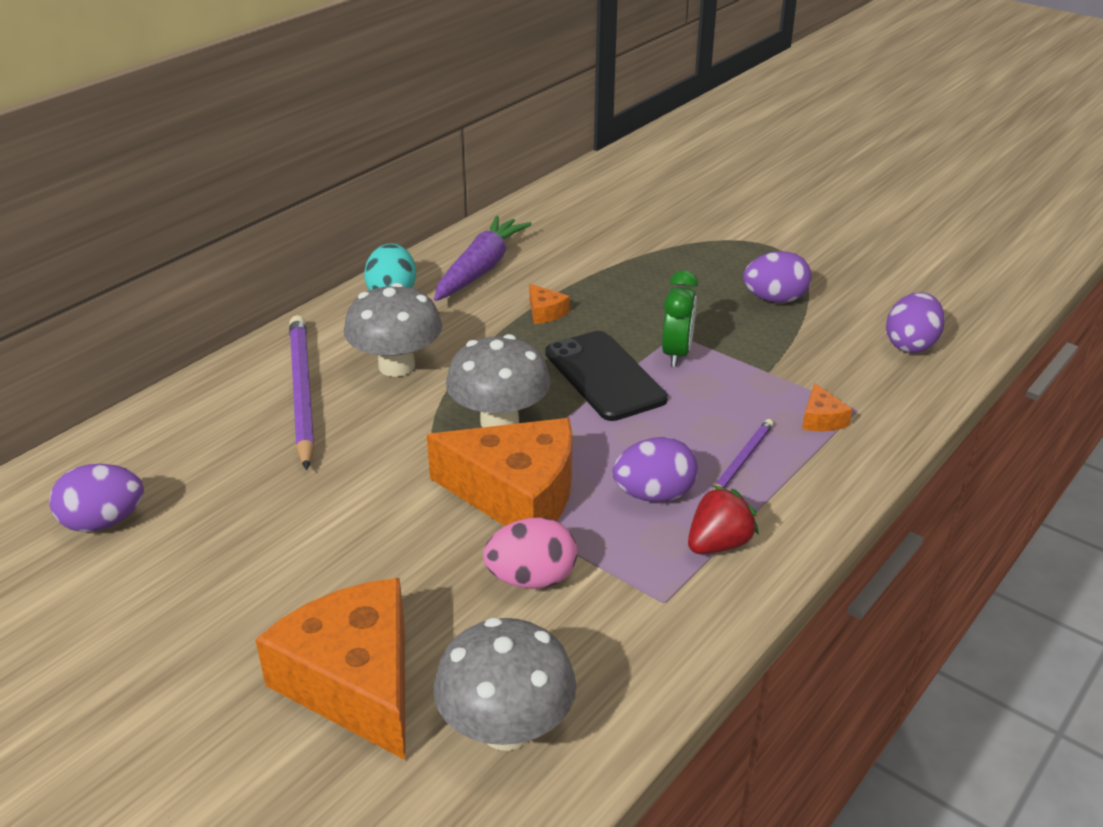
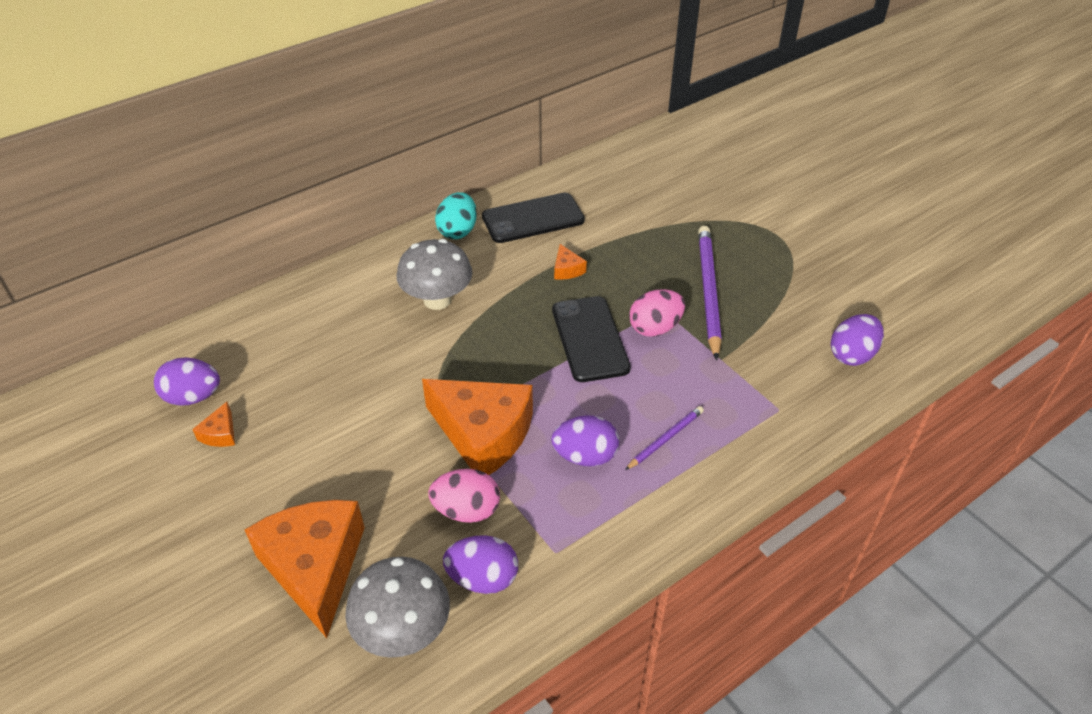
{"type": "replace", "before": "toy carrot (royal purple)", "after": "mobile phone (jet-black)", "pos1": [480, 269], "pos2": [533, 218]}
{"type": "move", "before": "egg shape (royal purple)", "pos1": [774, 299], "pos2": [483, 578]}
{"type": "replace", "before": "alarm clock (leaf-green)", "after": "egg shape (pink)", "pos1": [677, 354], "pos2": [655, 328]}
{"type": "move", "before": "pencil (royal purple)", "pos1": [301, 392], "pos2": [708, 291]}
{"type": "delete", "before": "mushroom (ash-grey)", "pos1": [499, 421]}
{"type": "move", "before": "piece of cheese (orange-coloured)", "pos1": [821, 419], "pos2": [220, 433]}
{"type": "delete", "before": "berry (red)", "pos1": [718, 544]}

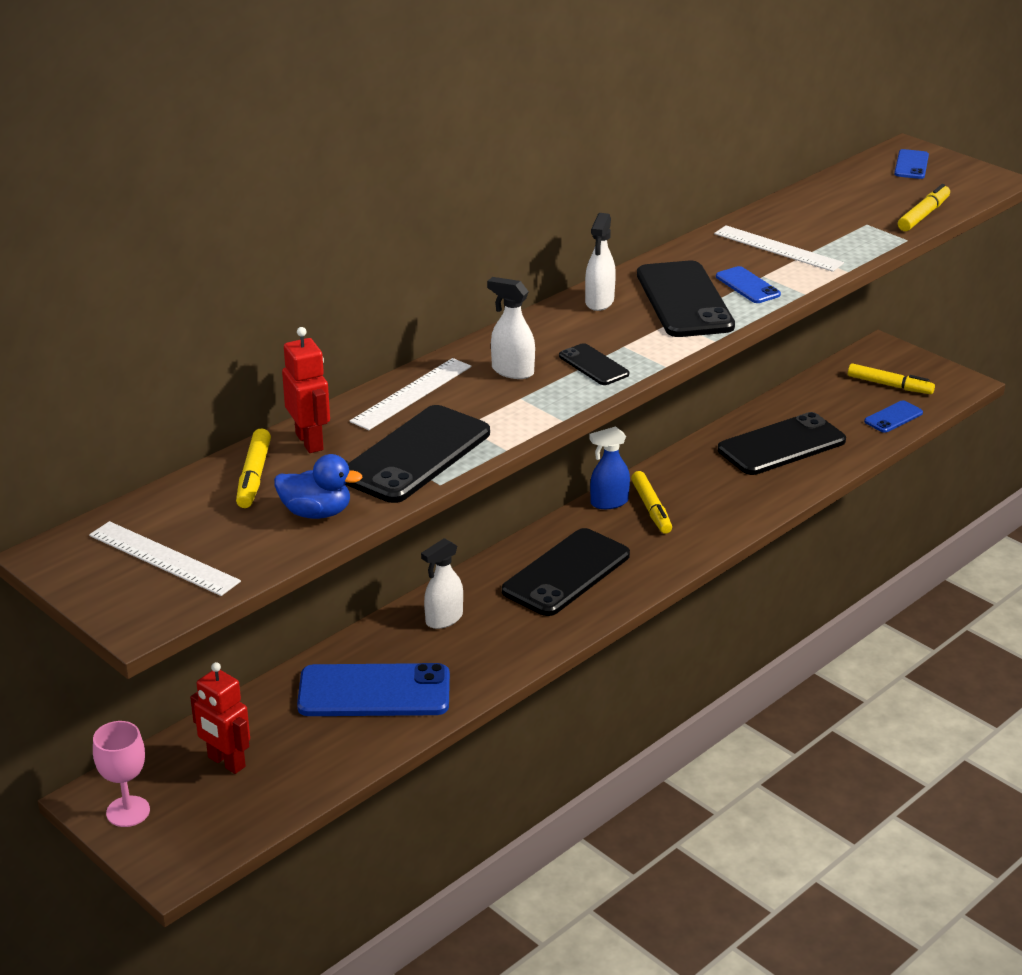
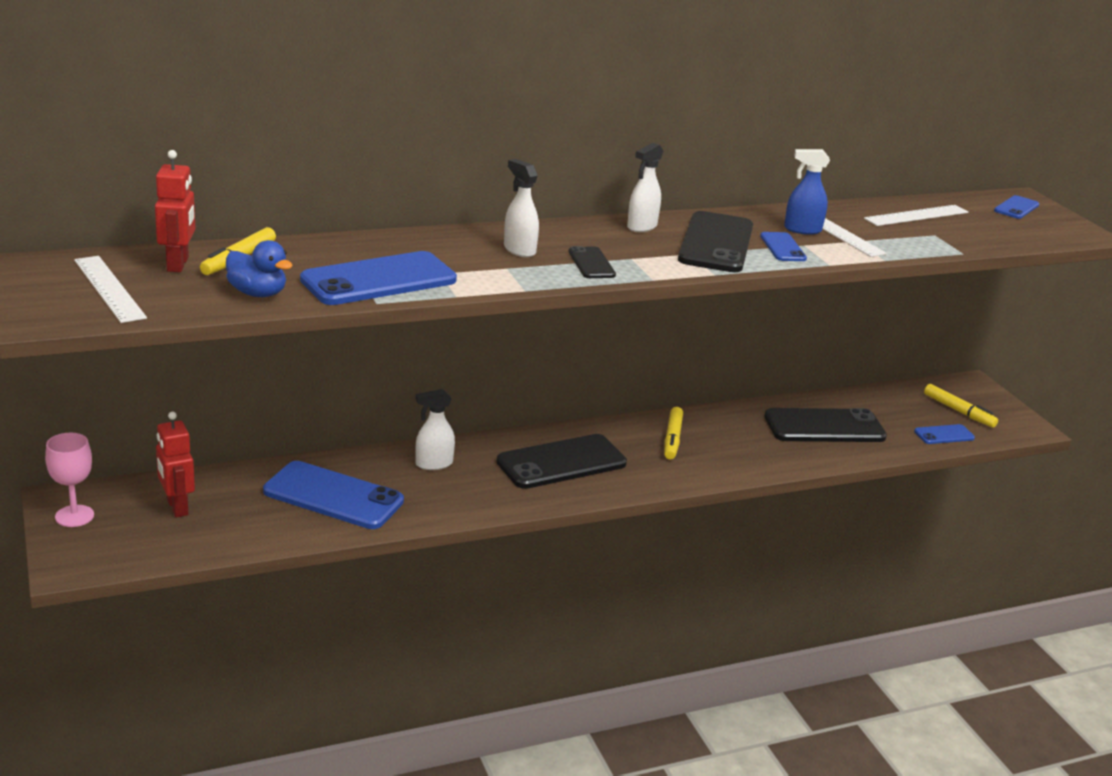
{"type": "delete", "before": "marker (bright yellow)", "pos1": [923, 215]}
{"type": "move", "before": "toy robot (red)", "pos1": [310, 442], "pos2": [178, 264]}
{"type": "move", "before": "straightedge (snow-white)", "pos1": [411, 393], "pos2": [916, 215]}
{"type": "recolor", "before": "mobile phone (jet-black)", "after": "mobile phone (royal blue)", "pos1": [415, 455], "pos2": [379, 280]}
{"type": "move", "before": "spray bottle (royal blue)", "pos1": [608, 502], "pos2": [802, 230]}

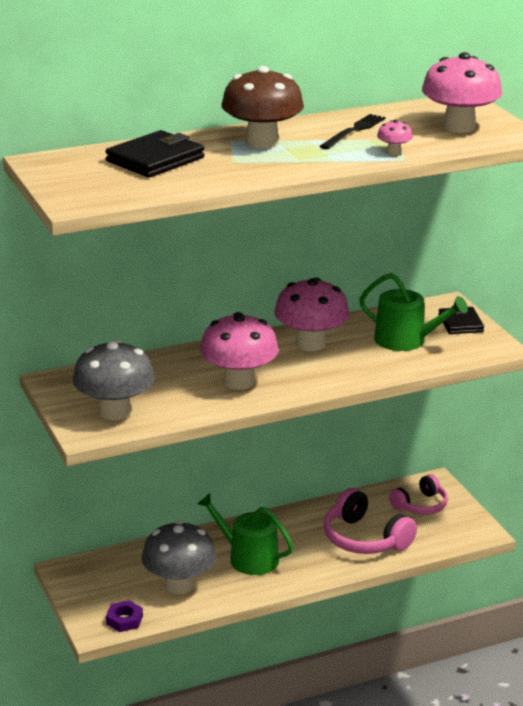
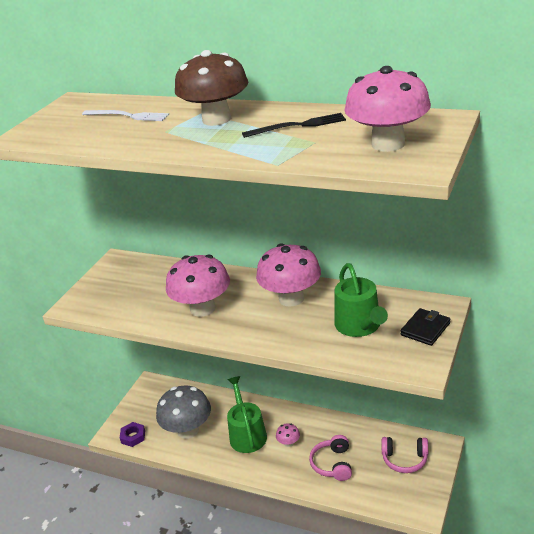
{"type": "move", "before": "mushroom (pink)", "pos1": [394, 152], "pos2": [289, 443]}
{"type": "replace", "before": "wallet (jet-black)", "after": "fork (snow-white)", "pos1": [155, 159], "pos2": [128, 116]}
{"type": "delete", "before": "mushroom (ash-grey)", "pos1": [115, 411]}
{"type": "resize", "before": "over-ear headphones (pink)", "pos1": [364, 539], "pos2": [333, 464], "scale": 0.65}

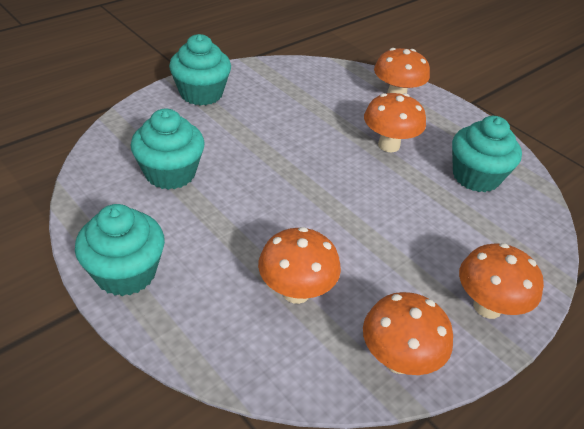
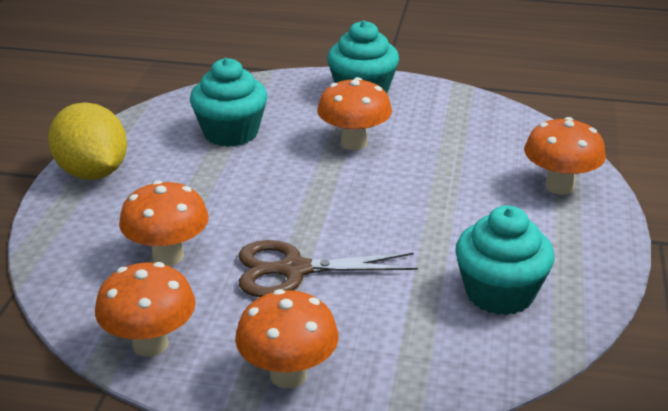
{"type": "move", "before": "mushroom (orange-coloured)", "pos1": [388, 145], "pos2": [354, 143]}
{"type": "replace", "before": "fairy cake (aqua)", "after": "lemon (bright yellow)", "pos1": [126, 273], "pos2": [92, 172]}
{"type": "insert", "after": "shears (dark brown)", "pos2": [293, 270]}

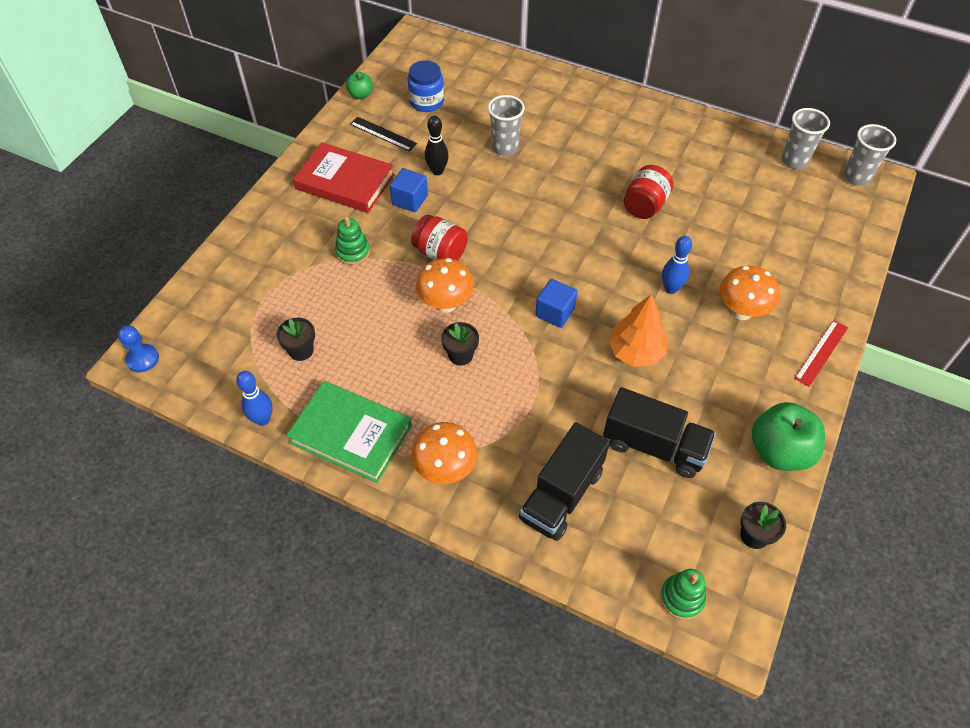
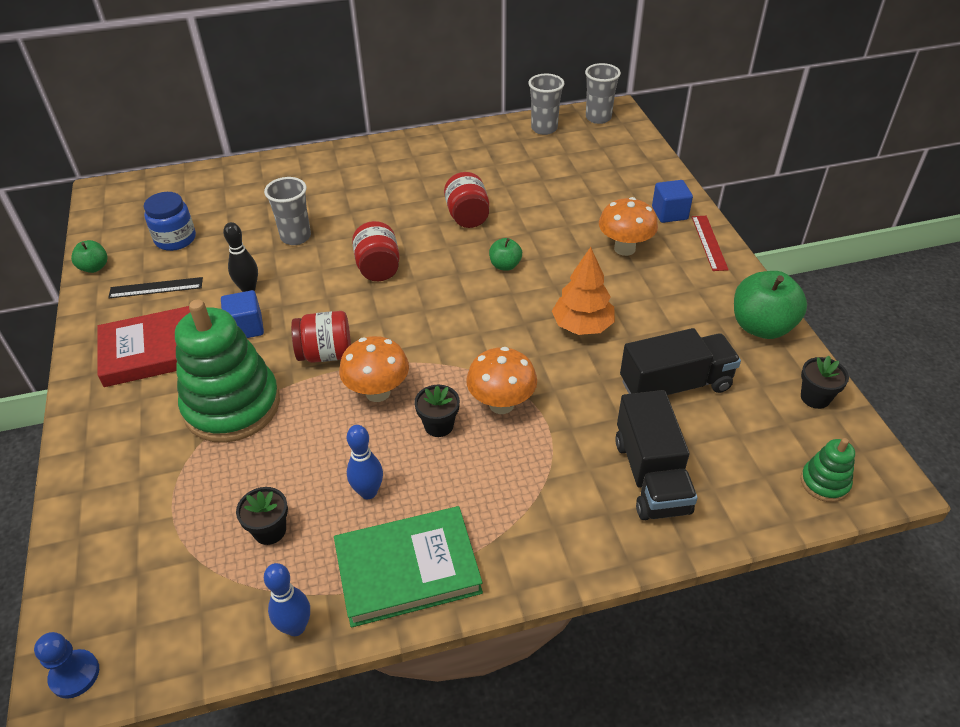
{"type": "resize", "before": "stacking rings (leaf-green)", "pos1": [353, 252], "pos2": [232, 406], "scale": 2.21}
{"type": "move", "before": "tenpin (royal blue)", "pos1": [671, 289], "pos2": [368, 492]}
{"type": "move", "before": "cube (royal blue)", "pos1": [555, 312], "pos2": [669, 213]}
{"type": "move", "before": "mushroom (orange-coloured)", "pos1": [445, 469], "pos2": [501, 404]}
{"type": "insert", "after": "jam jar (red)", "pos2": [378, 268]}
{"type": "insert", "after": "toy apple (leaf-green)", "pos2": [505, 265]}

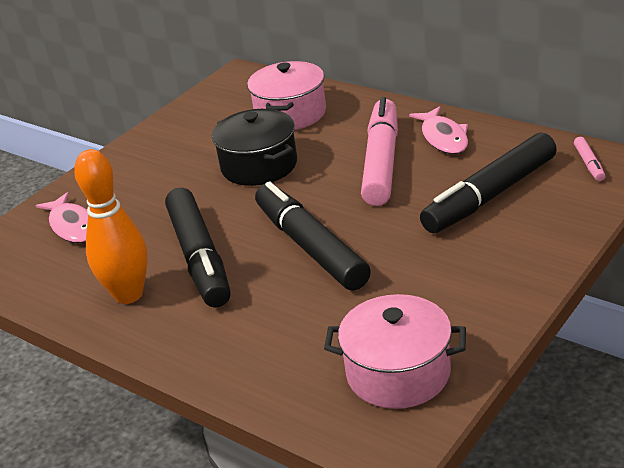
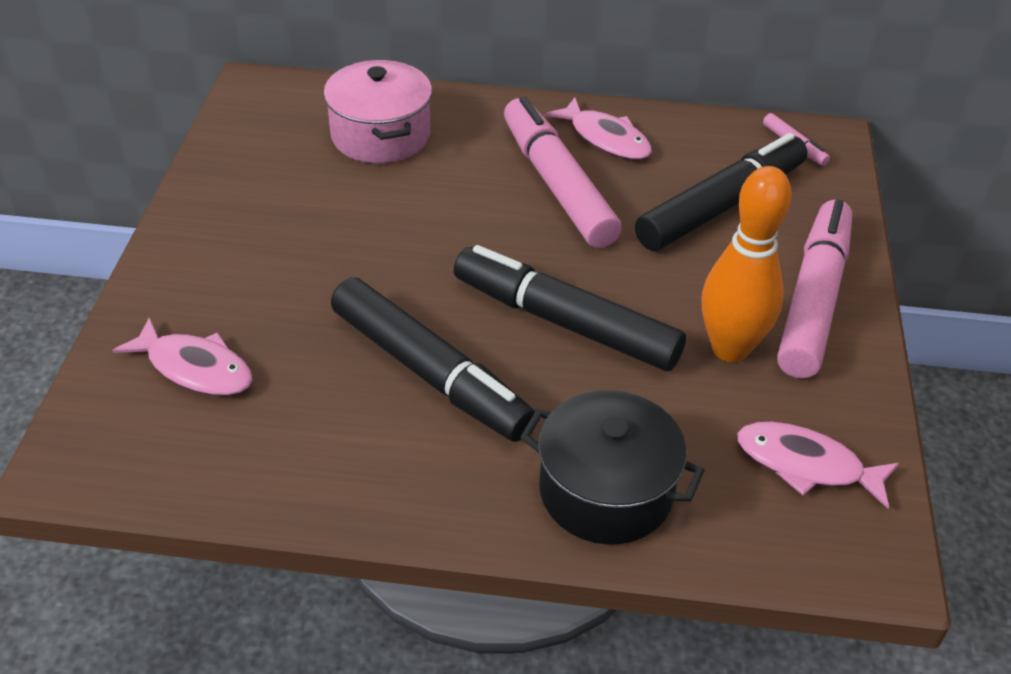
{"type": "move", "before": "pot (jet-black)", "pos1": [259, 166], "pos2": [606, 491]}
{"type": "rotate", "before": "marker (jet-black)", "pos1": [490, 195], "pos2": [721, 206], "turn": -150}
{"type": "move", "before": "tenpin (orange-coloured)", "pos1": [128, 295], "pos2": [730, 349]}
{"type": "replace", "before": "pot (pink)", "after": "fish figure (pink)", "pos1": [398, 373], "pos2": [806, 465]}
{"type": "insert", "after": "marker (pink)", "pos2": [813, 299]}

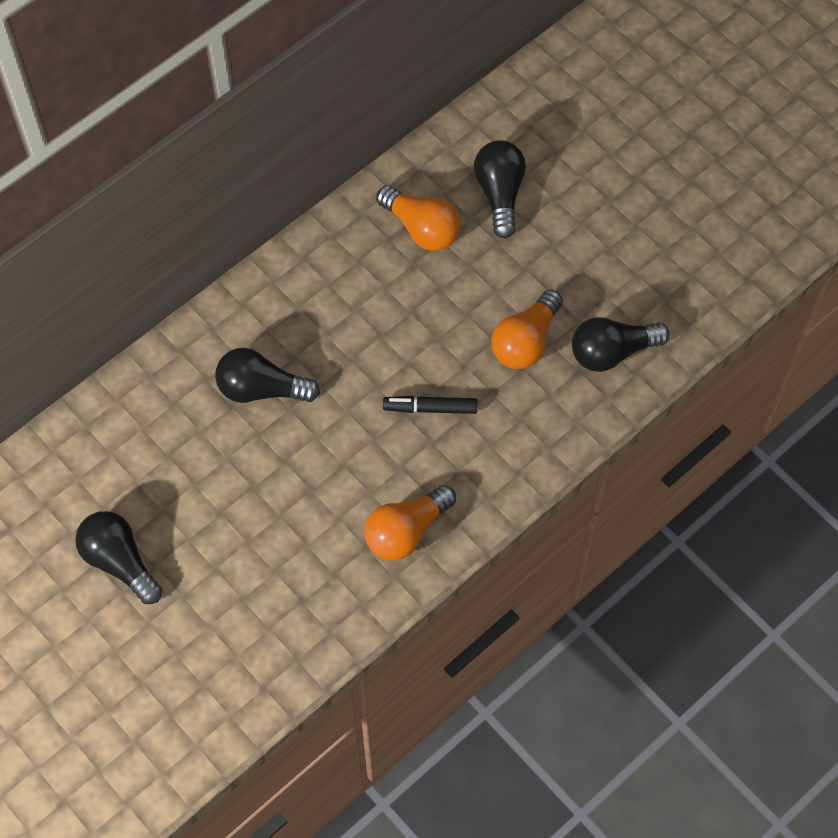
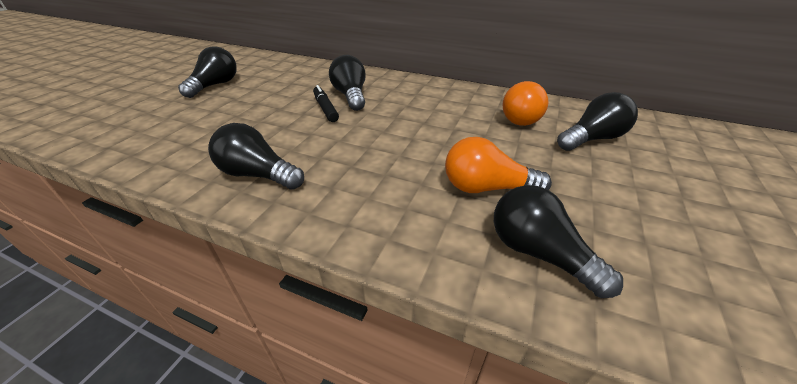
{"type": "move", "before": "marker (jet-black)", "pos1": [430, 408], "pos2": [325, 108]}
{"type": "recolor", "before": "light bulb (orange-coloured)", "after": "light bulb (jet-black)", "pos1": [406, 531], "pos2": [258, 175]}

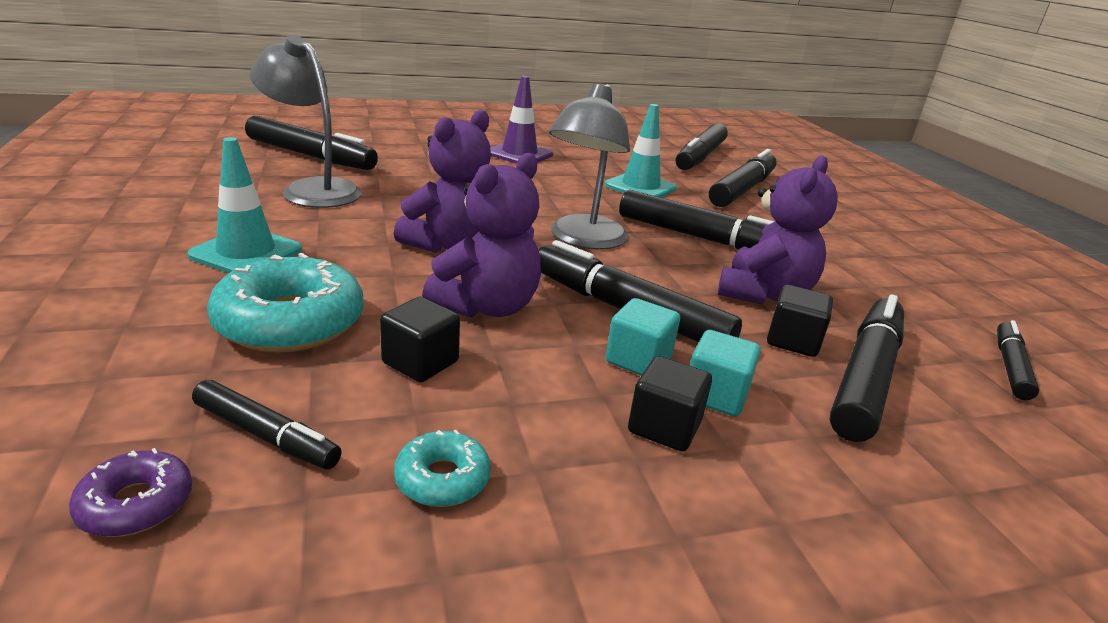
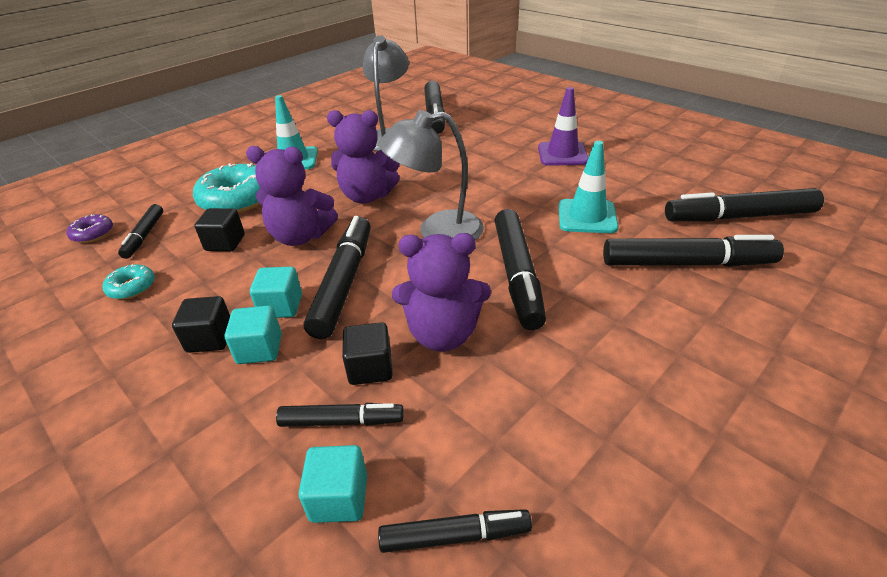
{"type": "resize", "before": "marker (jet-black)", "pos1": [865, 378], "pos2": [342, 421], "scale": 0.56}
{"type": "insert", "after": "cube (aqua)", "pos2": [339, 497]}

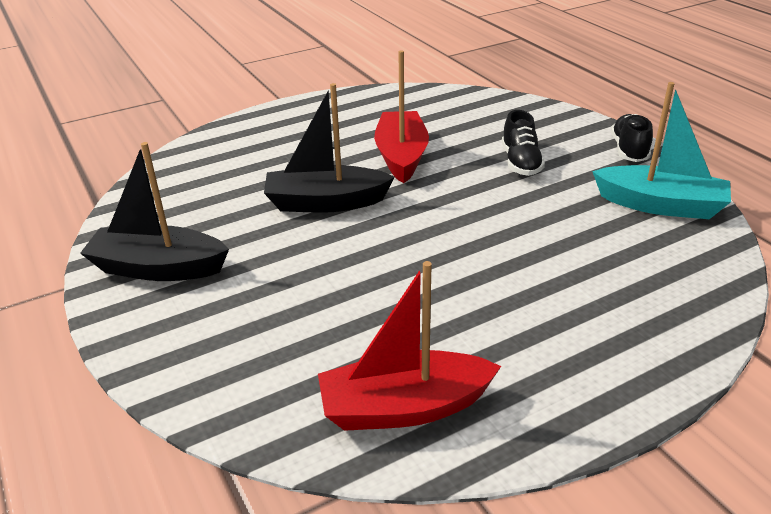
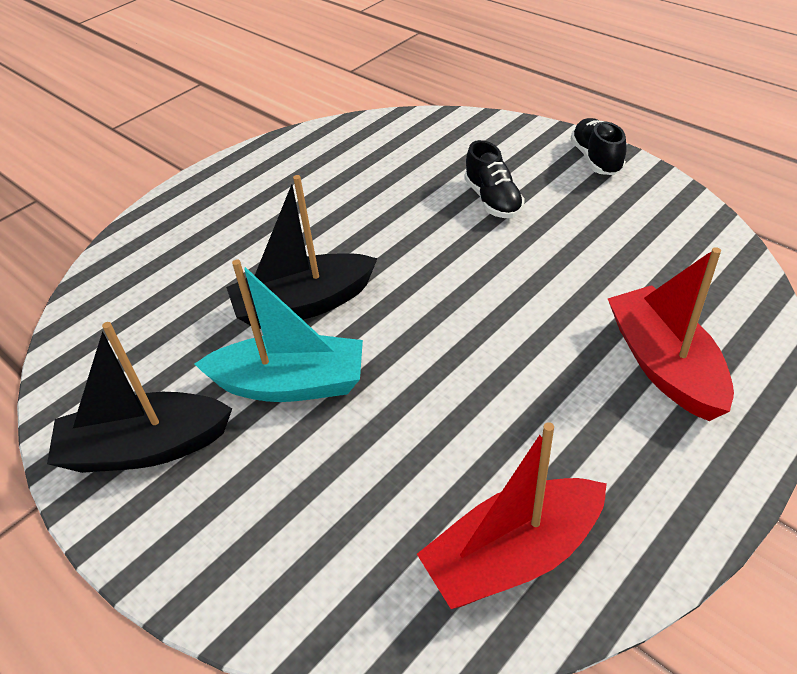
{"type": "move", "before": "toy boat (red)", "pos1": [401, 156], "pos2": [664, 365]}
{"type": "move", "before": "toy boat (aqua)", "pos1": [660, 205], "pos2": [291, 384]}

